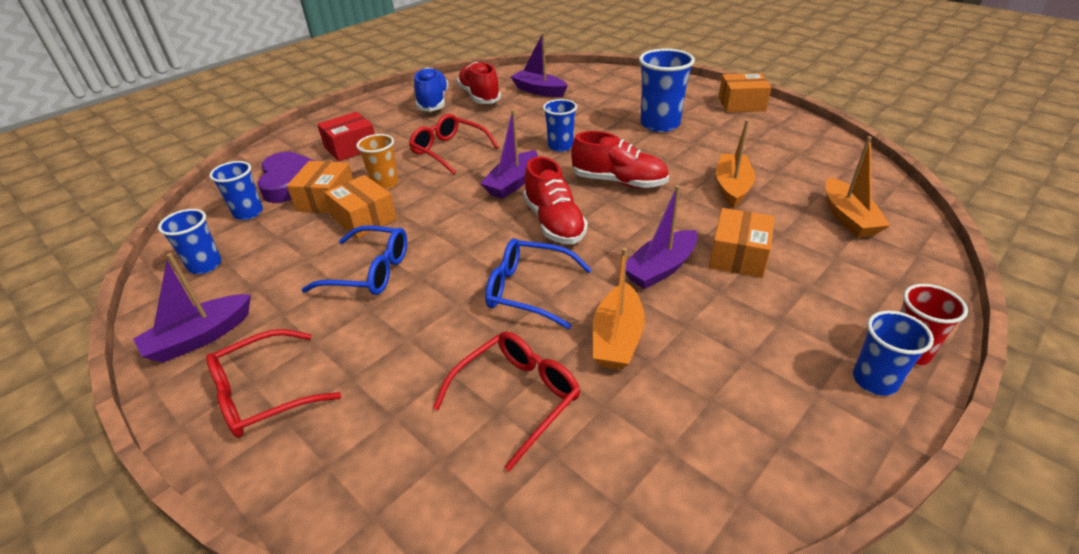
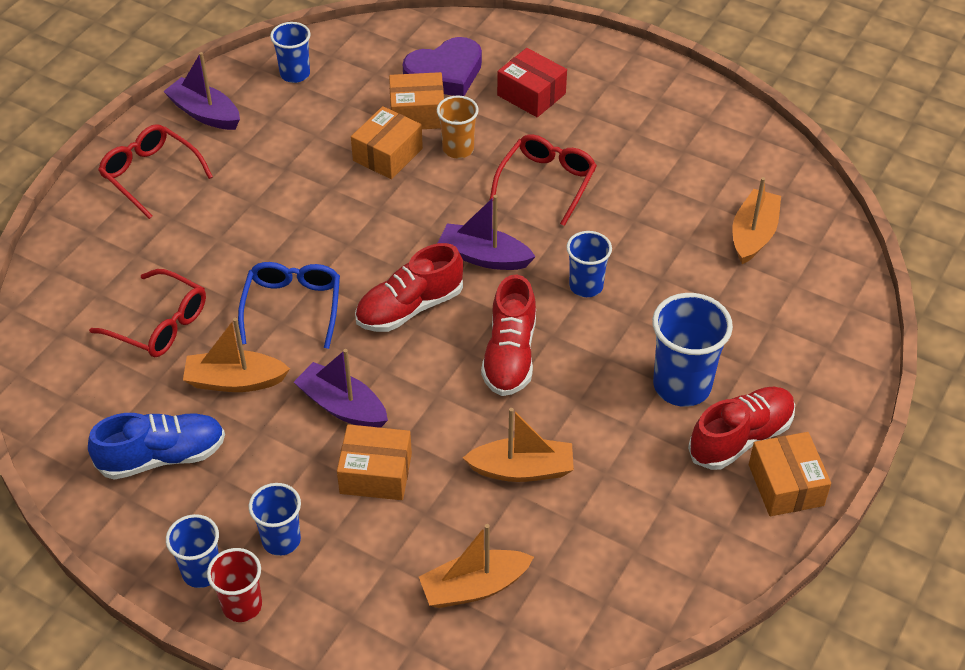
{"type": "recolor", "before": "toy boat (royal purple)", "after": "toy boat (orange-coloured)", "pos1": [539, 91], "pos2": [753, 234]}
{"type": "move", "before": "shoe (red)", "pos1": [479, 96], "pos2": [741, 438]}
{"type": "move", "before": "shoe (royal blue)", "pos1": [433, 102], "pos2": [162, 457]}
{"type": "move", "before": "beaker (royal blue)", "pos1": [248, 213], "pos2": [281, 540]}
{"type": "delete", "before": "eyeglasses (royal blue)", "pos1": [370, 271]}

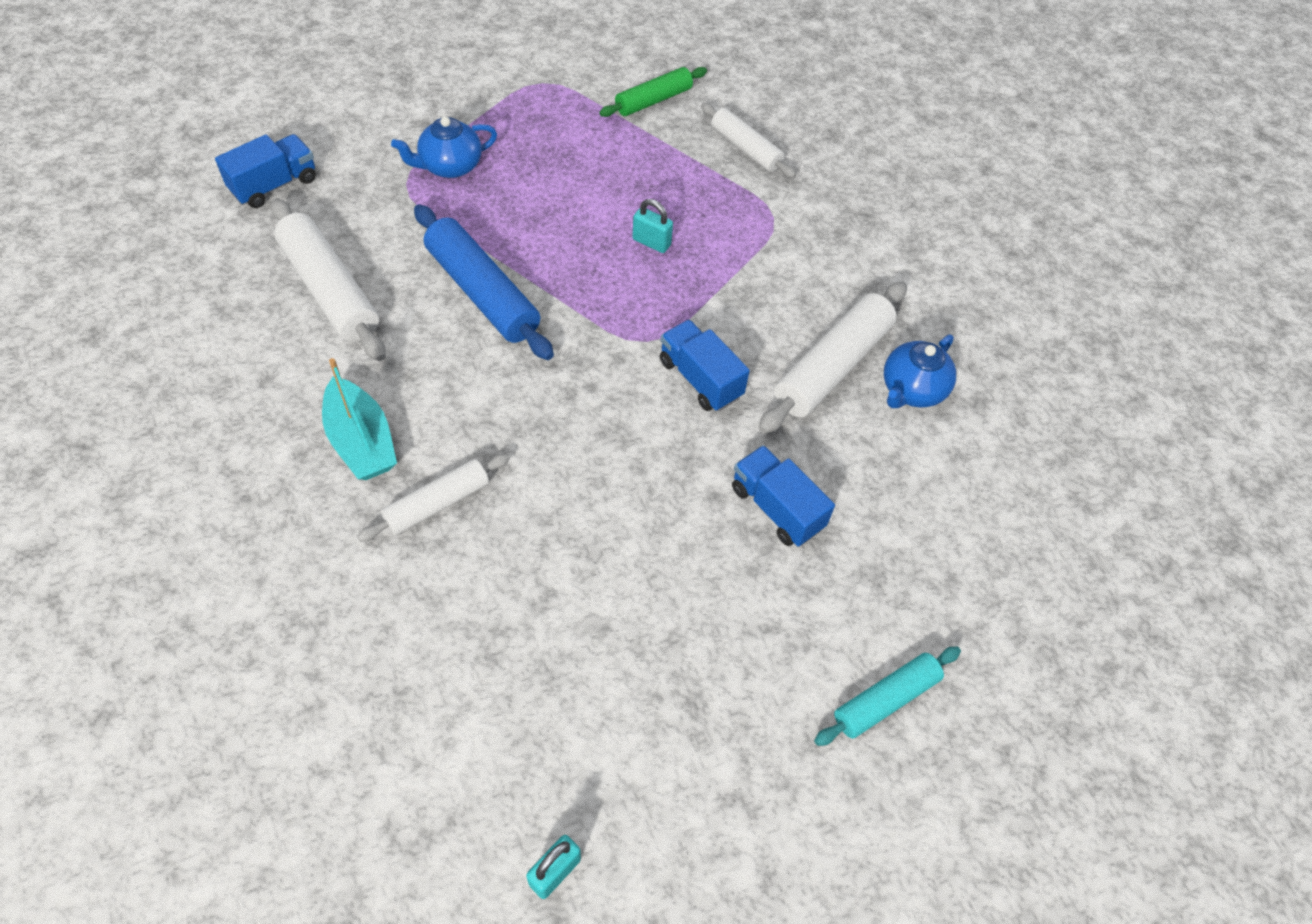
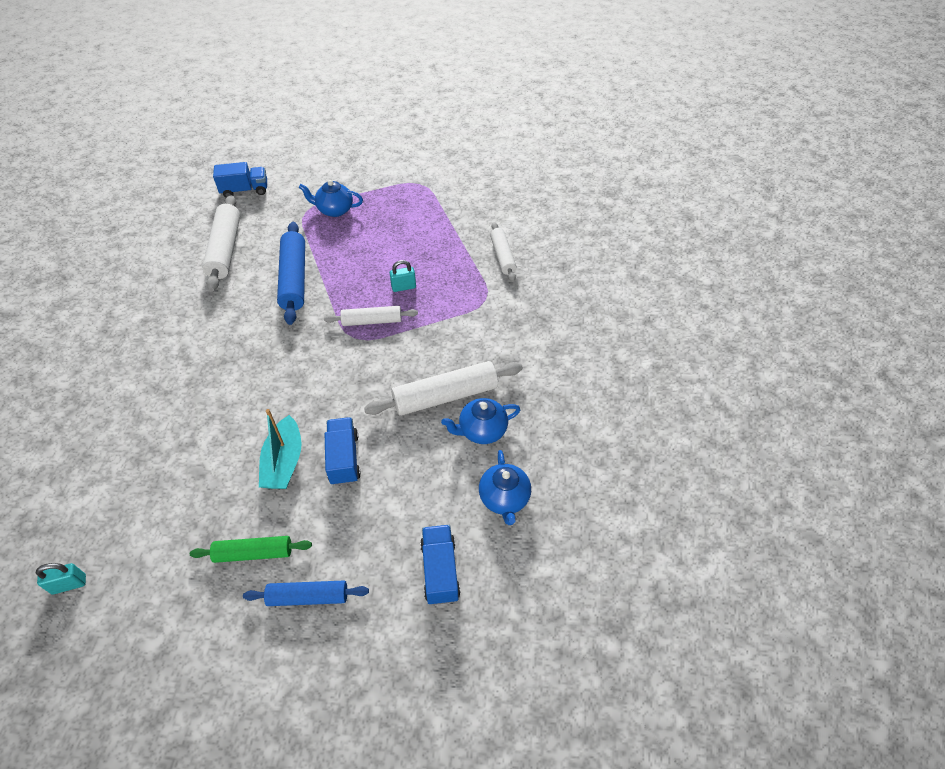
{"type": "move", "before": "dough roller (leaf-green)", "pos1": [653, 100], "pos2": [253, 553]}
{"type": "rotate", "before": "lock (aqua)", "pos1": [651, 242], "pos2": [403, 287], "turn": -75}
{"type": "move", "before": "truck (royal blue)", "pos1": [700, 379], "pos2": [440, 571]}
{"type": "move", "before": "toy boat (aqua)", "pos1": [361, 441], "pos2": [284, 462]}
{"type": "move", "before": "dough roller (snow-white)", "pos1": [437, 503], "pos2": [372, 321]}
{"type": "recolor", "before": "dough roller (aqua)", "after": "dough roller (royal blue)", "pos1": [885, 700], "pos2": [308, 597]}
{"type": "insert", "after": "china teapot (royal blue)", "pos2": [504, 499]}

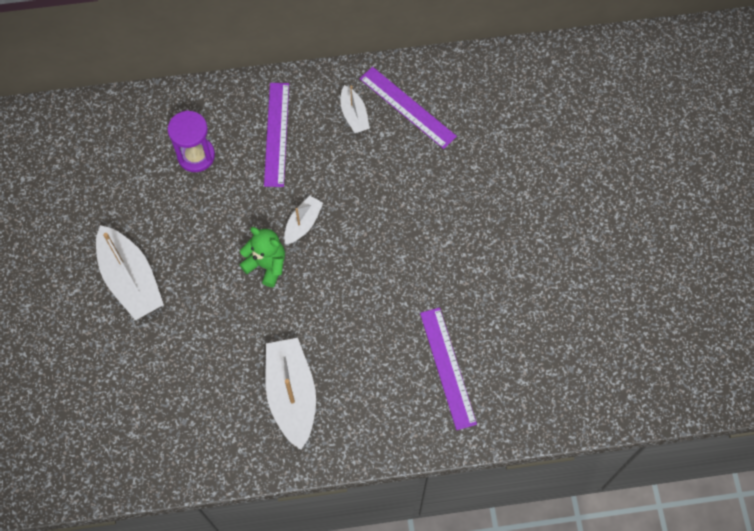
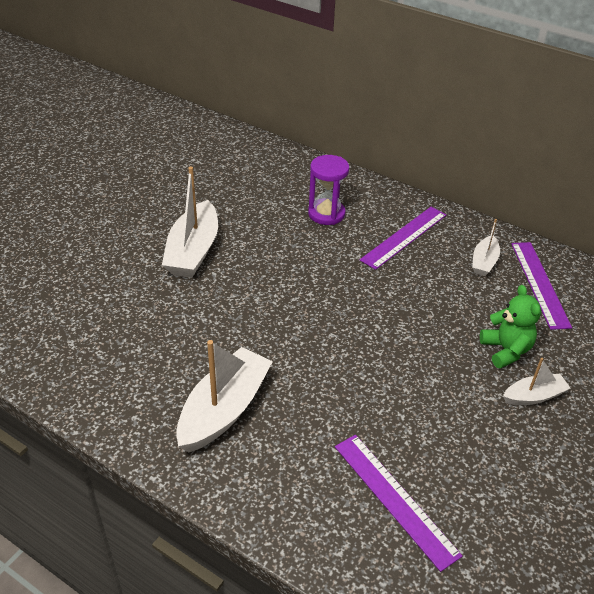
{"type": "move", "before": "toy boat (snow-white)", "pos1": [303, 223], "pos2": [534, 396]}
{"type": "move", "before": "teddy (leaf-green)", "pos1": [266, 265], "pos2": [506, 350]}
{"type": "rotate", "before": "straightedge (royal purple)", "pos1": [447, 367], "pos2": [394, 498], "turn": -60}

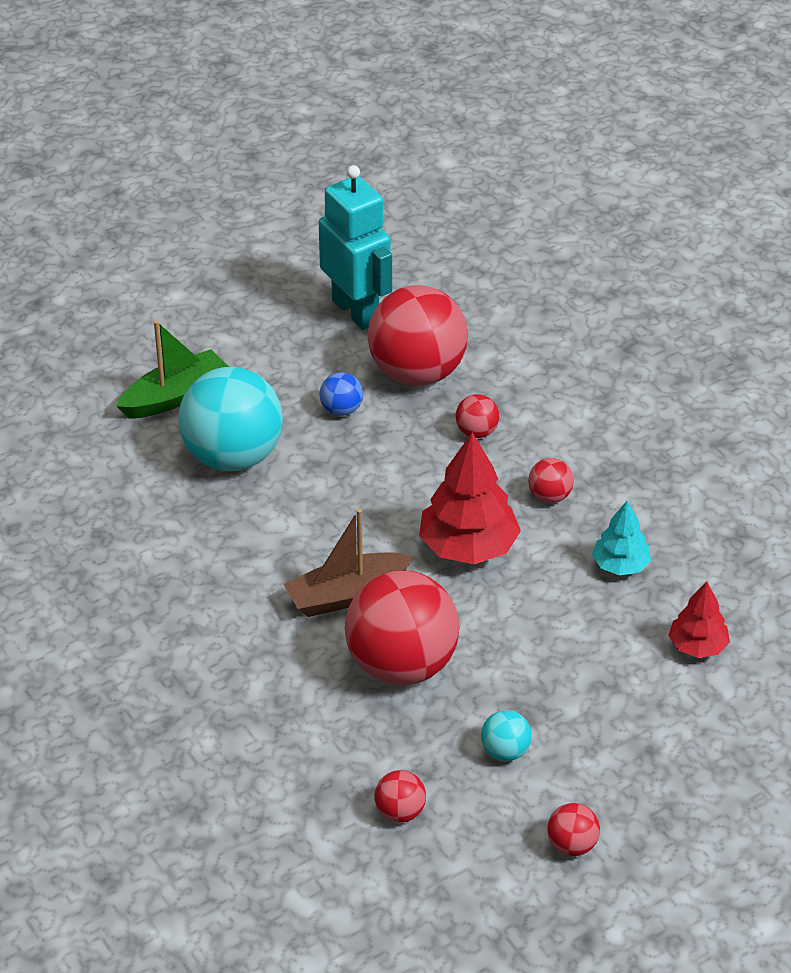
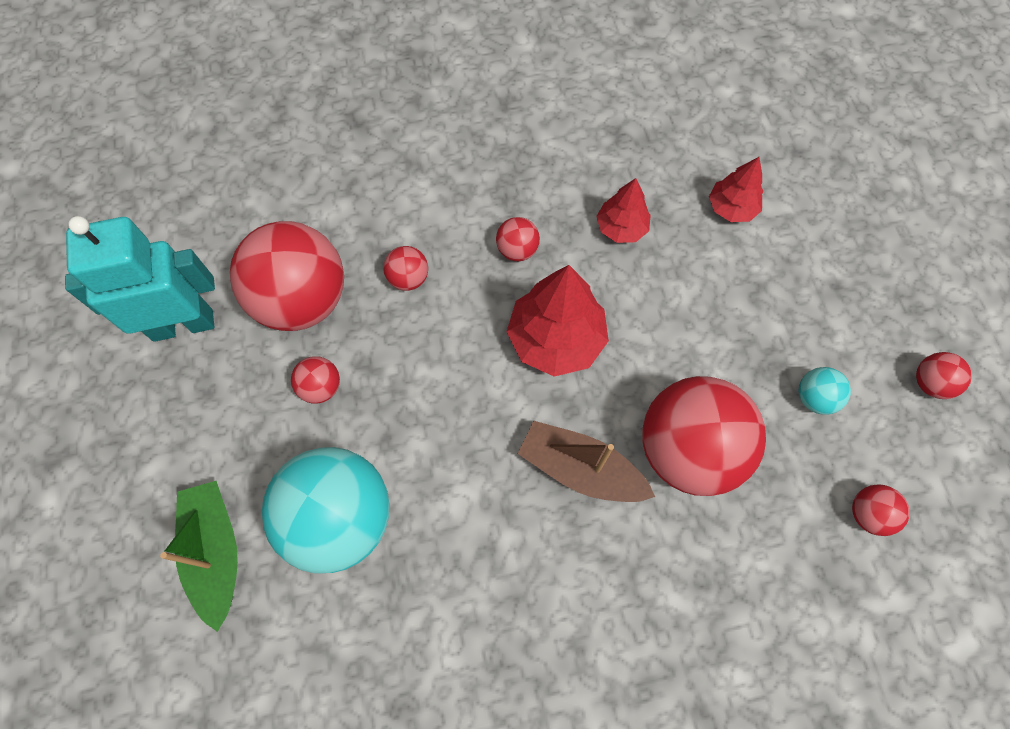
{"type": "recolor", "before": "sphere (royal blue)", "after": "sphere (red)", "pos1": [341, 410], "pos2": [321, 387]}
{"type": "recolor", "before": "fir tree (aqua)", "after": "fir tree (red)", "pos1": [620, 565], "pos2": [621, 228]}
{"type": "rotate", "before": "toy boat (dark brown)", "pos1": [347, 595], "pos2": [581, 469], "turn": 120}

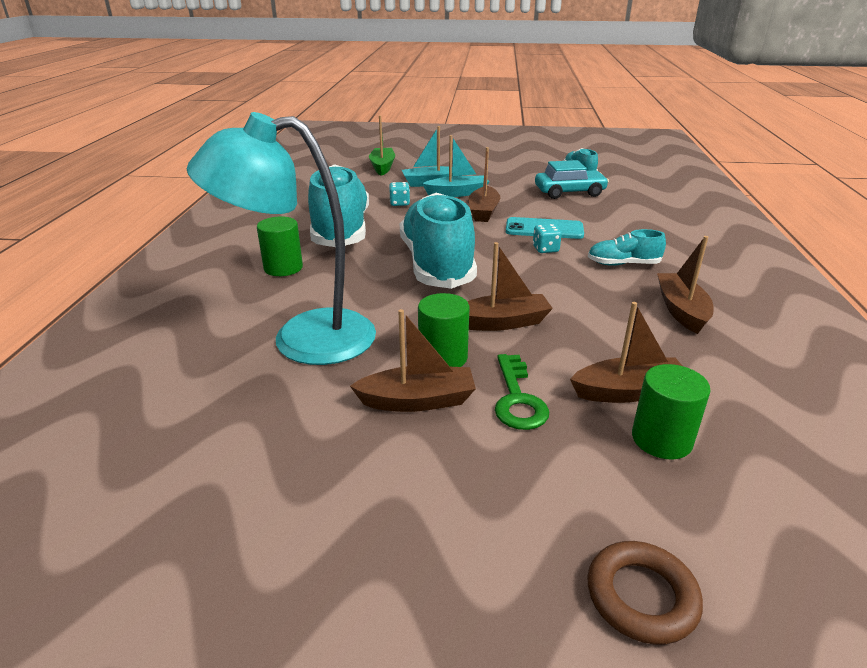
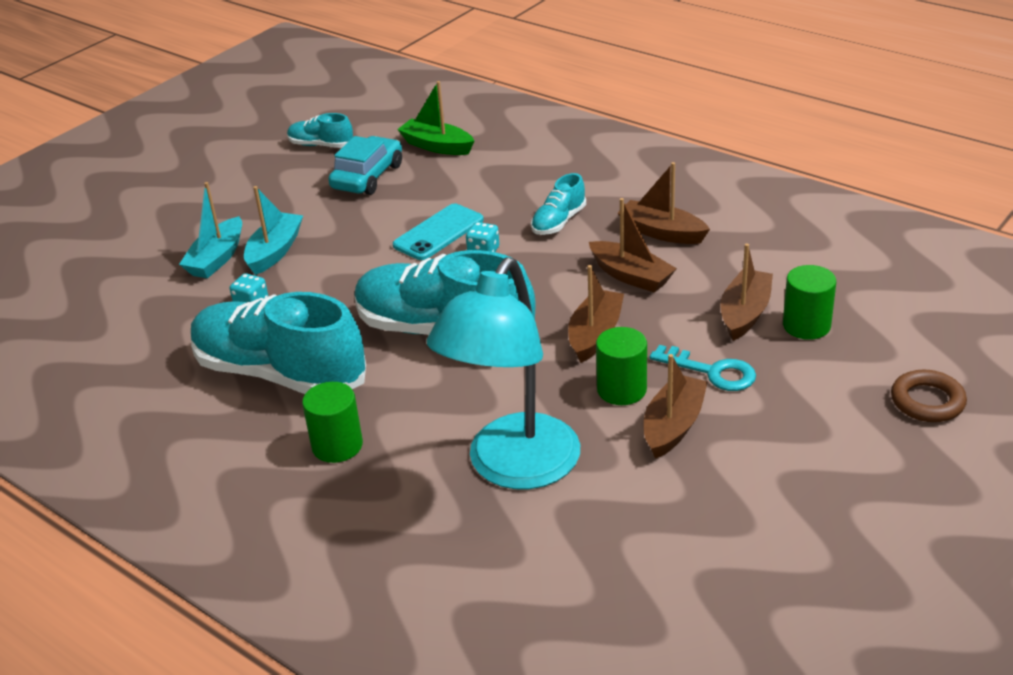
{"type": "move", "before": "toy boat (leaf-green)", "pos1": [382, 167], "pos2": [437, 146]}
{"type": "move", "before": "toy boat (dark brown)", "pos1": [483, 212], "pos2": [631, 276]}
{"type": "recolor", "before": "key (leaf-green)", "after": "key (aqua)", "pos1": [517, 399], "pos2": [712, 372]}

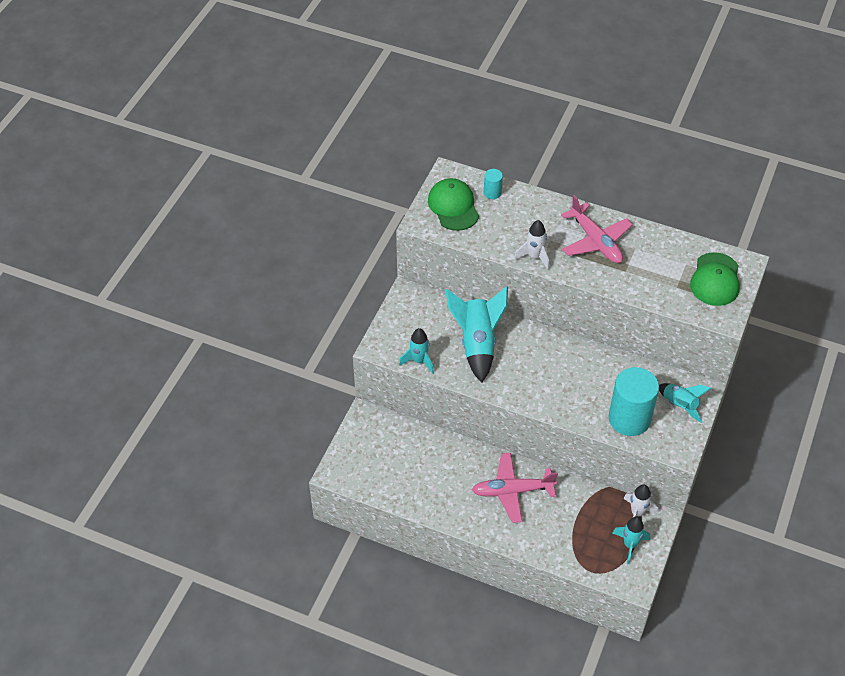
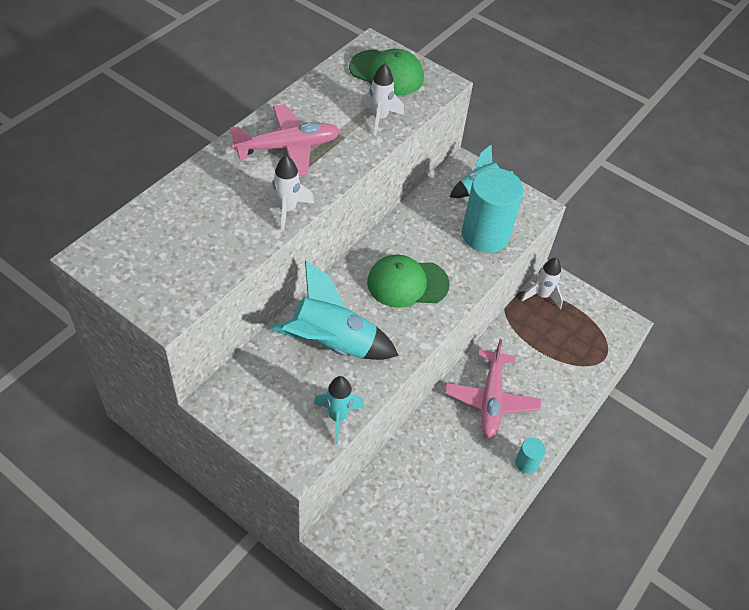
{"type": "move", "before": "cylinder (aqua)", "pos1": [492, 193], "pos2": [526, 463]}
{"type": "move", "before": "cap (leaf-green)", "pos1": [453, 206], "pos2": [407, 283]}
{"type": "delete", "before": "rocket (aqua)", "pos1": [630, 545]}
{"type": "insert", "after": "rocket (snow-white)", "pos2": [379, 118]}

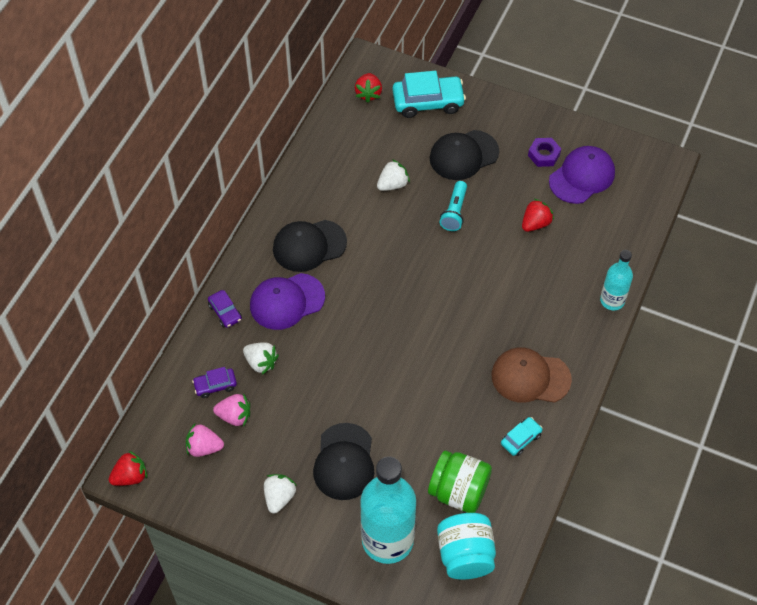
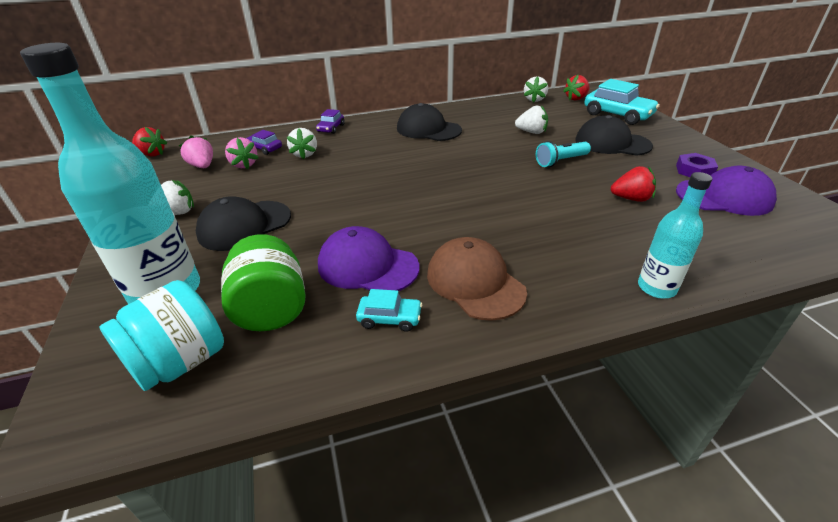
{"type": "move", "before": "cap (royal purple)", "pos1": [287, 301], "pos2": [367, 266]}
{"type": "insert", "after": "berry (snow-white)", "pos2": [534, 99]}

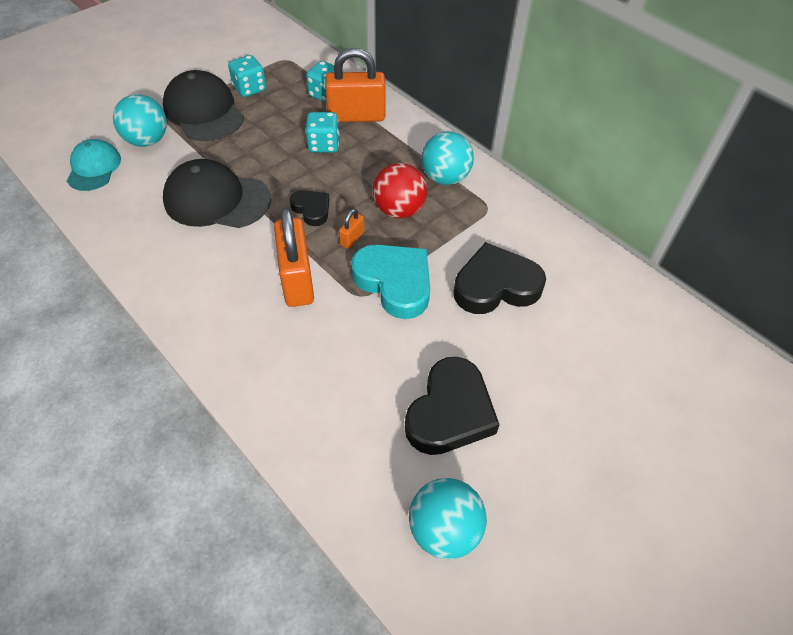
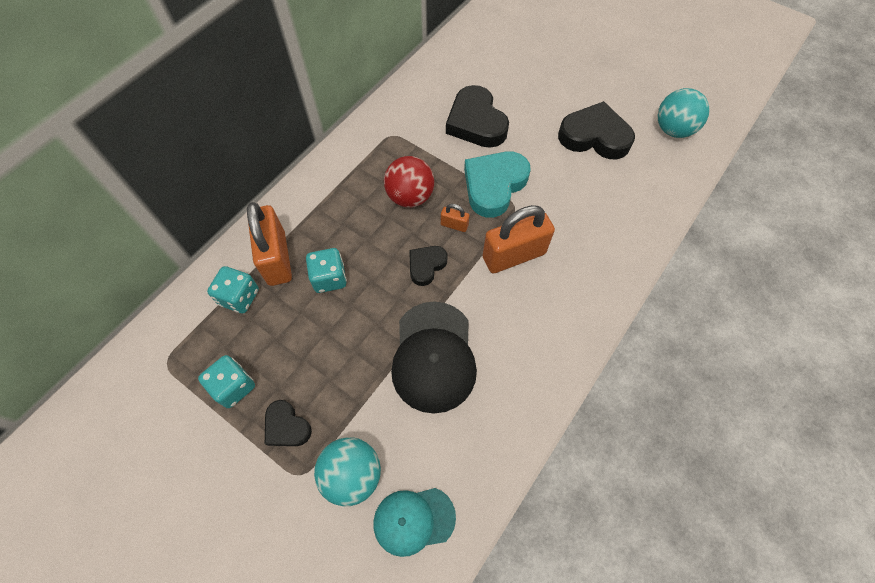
{"type": "replace", "before": "cap (jet-black)", "after": "heart (jet-black)", "pos1": [204, 112], "pos2": [286, 426]}
{"type": "delete", "before": "sphere (aqua)", "pos1": [445, 178]}

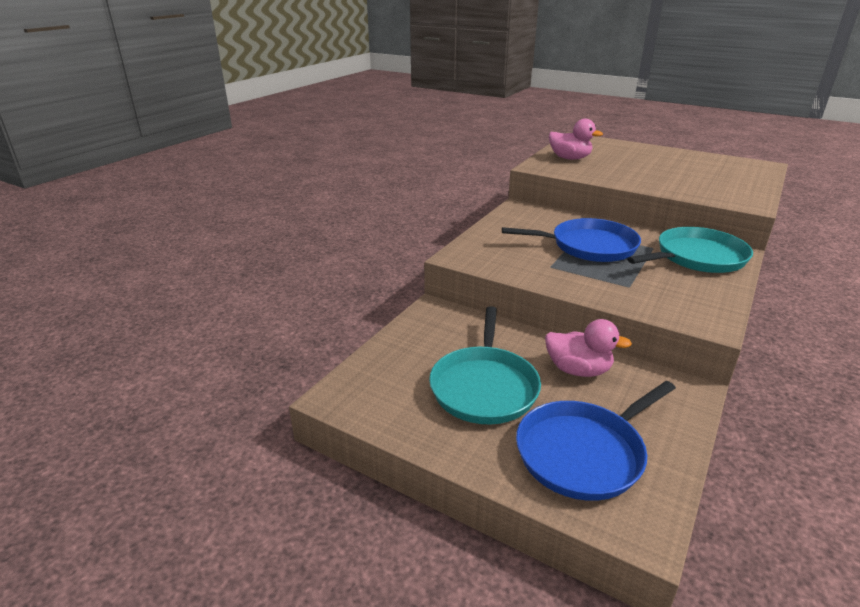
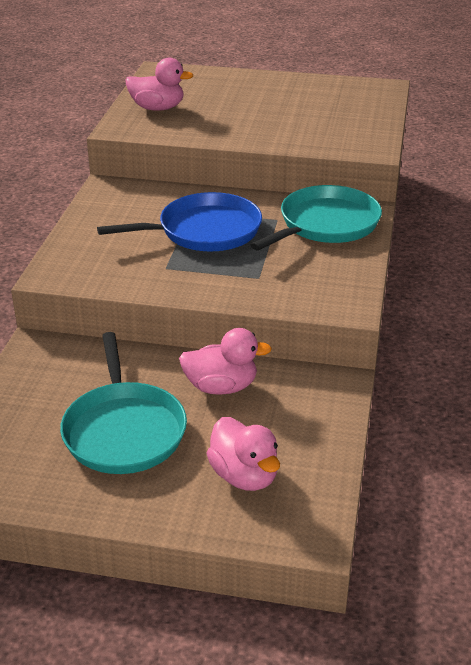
{"type": "replace", "before": "skillet (royal blue)", "after": "duck (pink)", "pos1": [584, 452], "pos2": [244, 476]}

